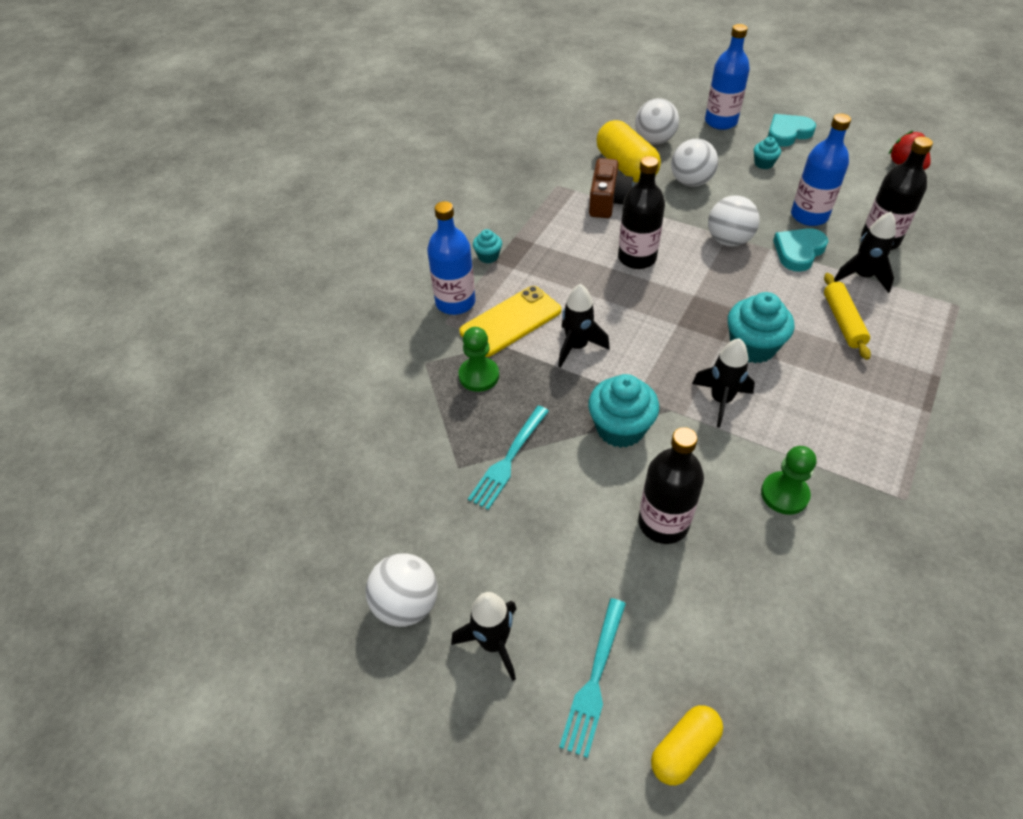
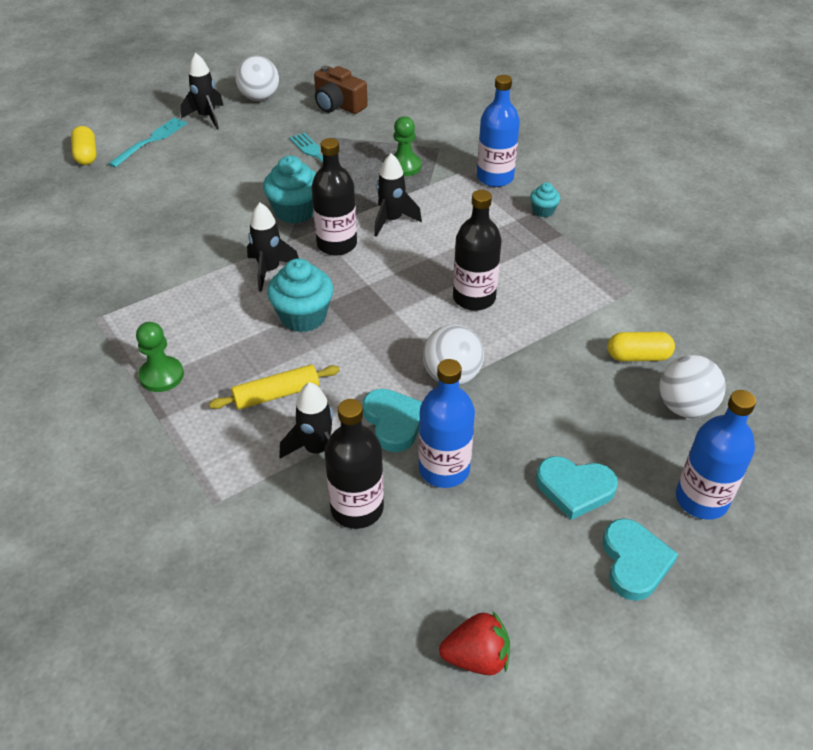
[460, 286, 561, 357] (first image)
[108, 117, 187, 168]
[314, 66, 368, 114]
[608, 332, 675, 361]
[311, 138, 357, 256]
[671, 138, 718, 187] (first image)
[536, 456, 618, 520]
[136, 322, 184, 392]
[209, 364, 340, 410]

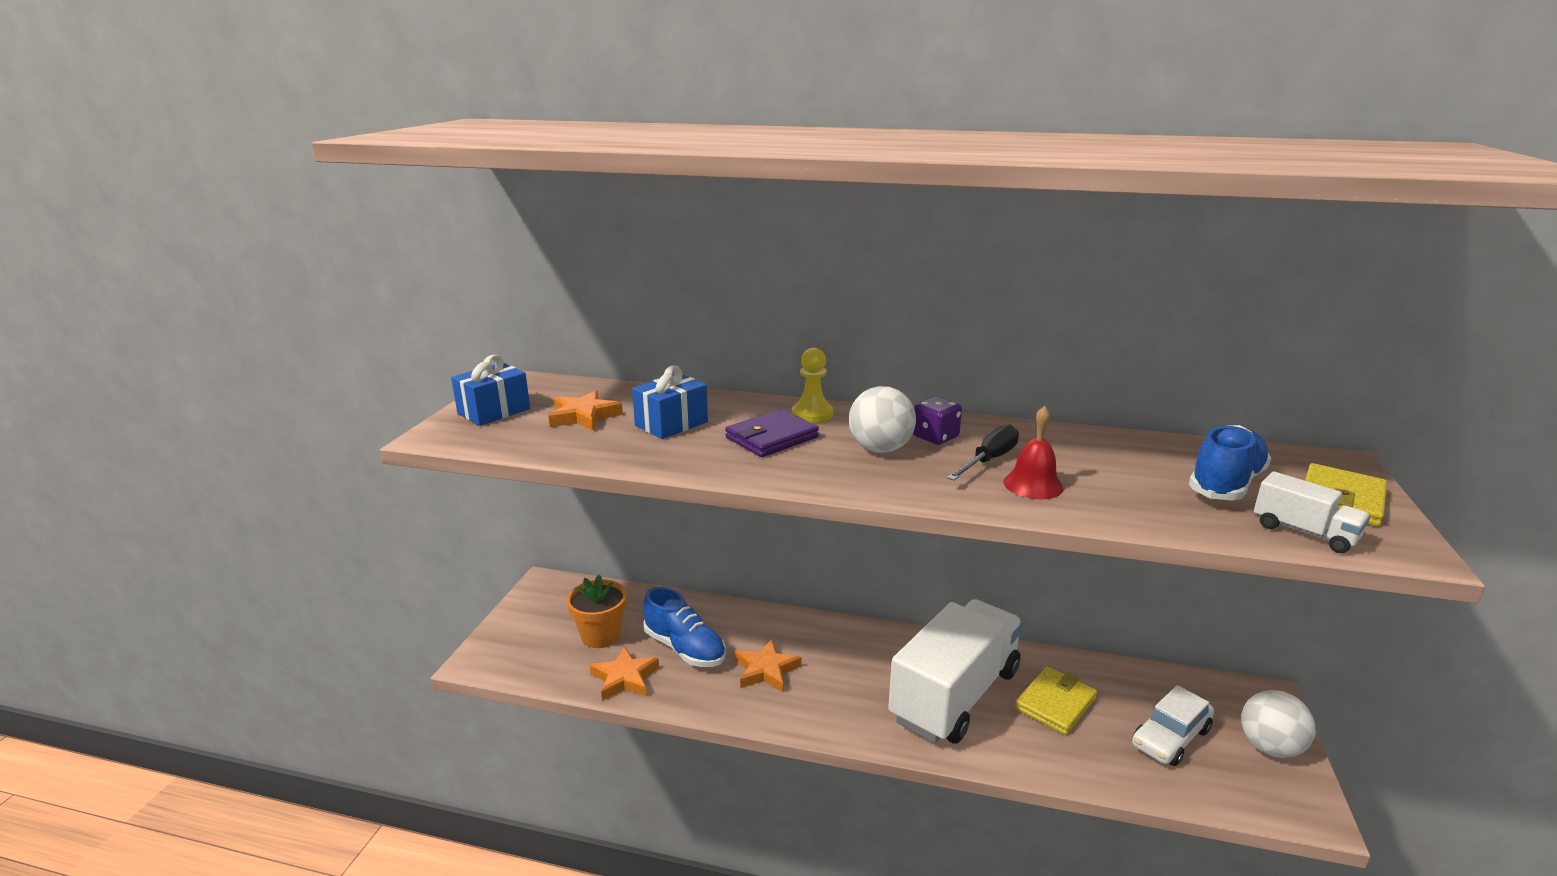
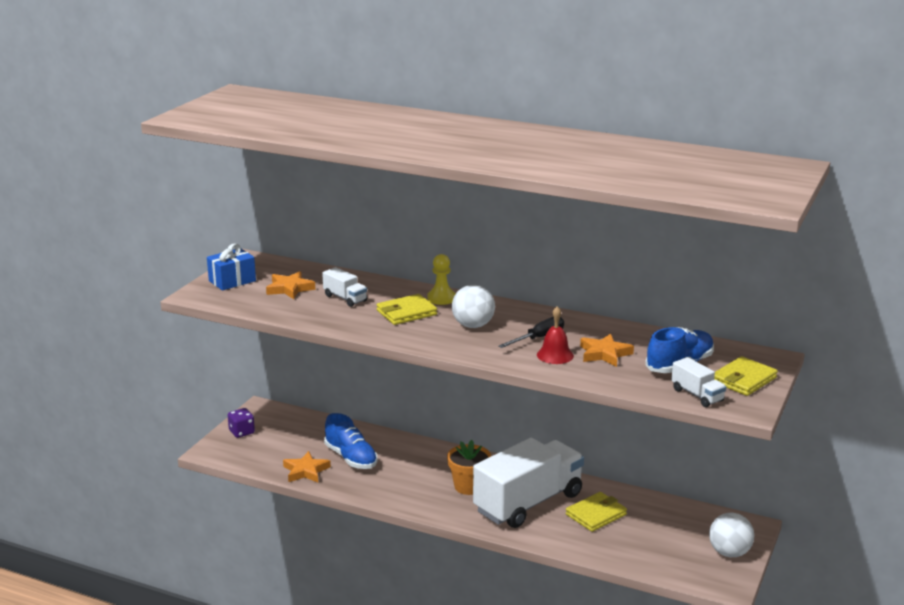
[447, 440, 491, 495]
[322, 267, 367, 307]
[377, 294, 437, 325]
[580, 333, 634, 367]
[228, 408, 255, 438]
[1132, 685, 1214, 766] (first image)

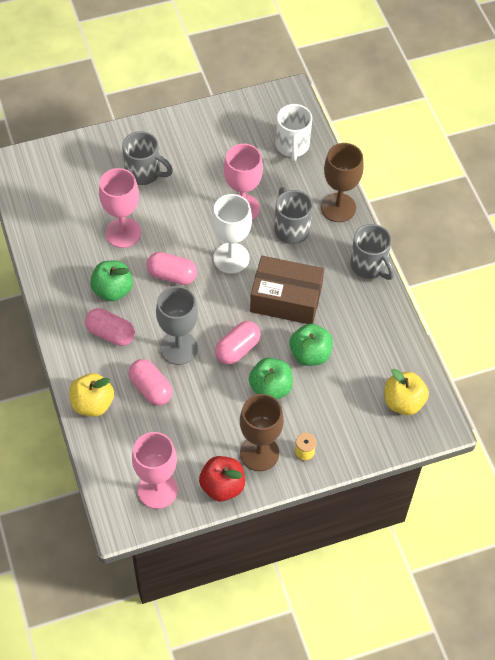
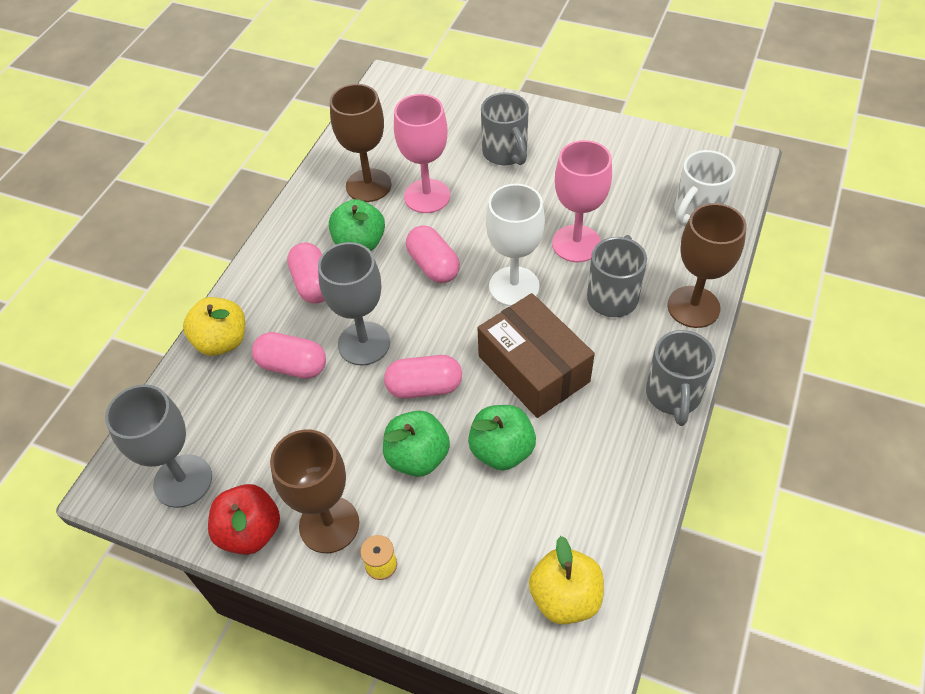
[252, 332, 326, 379]
[105, 384, 212, 508]
[330, 84, 392, 202]

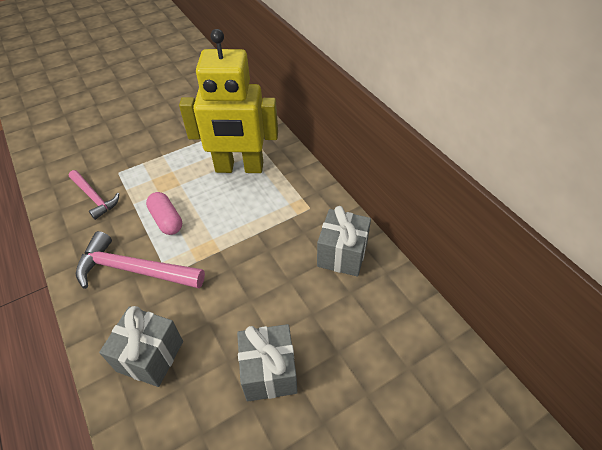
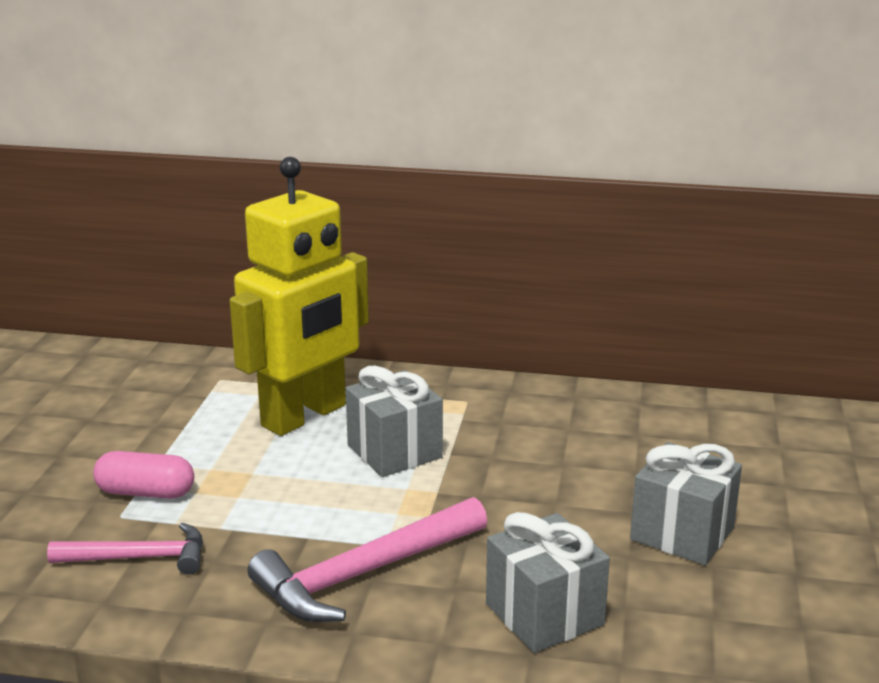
[93, 451, 194, 499]
[345, 366, 443, 477]

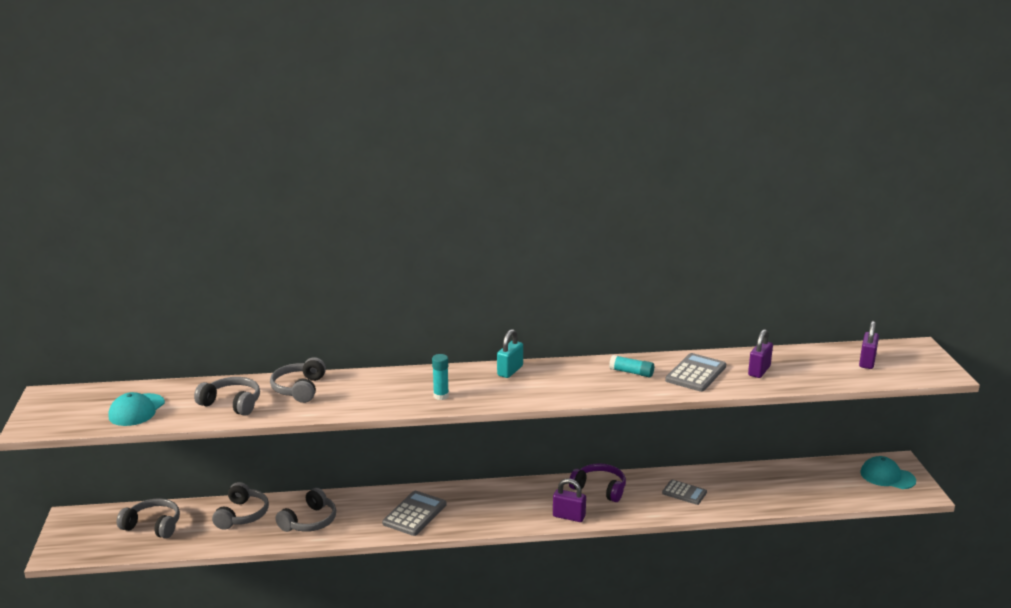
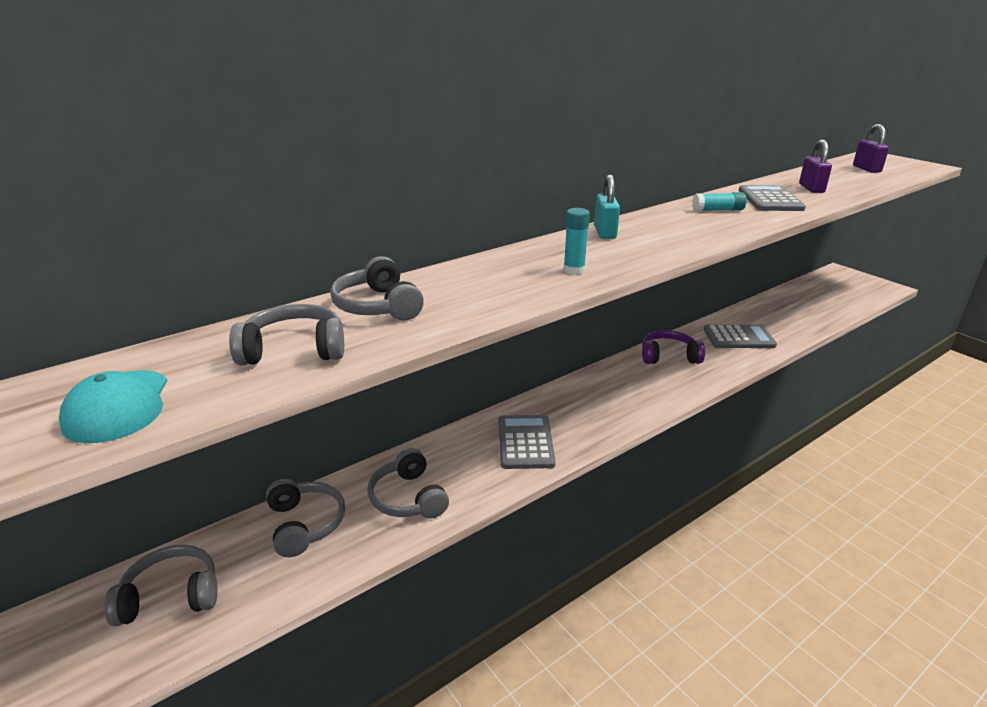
[367, 448, 449, 519]
[553, 479, 586, 522] (first image)
[704, 325, 777, 348]
[860, 456, 916, 489] (first image)

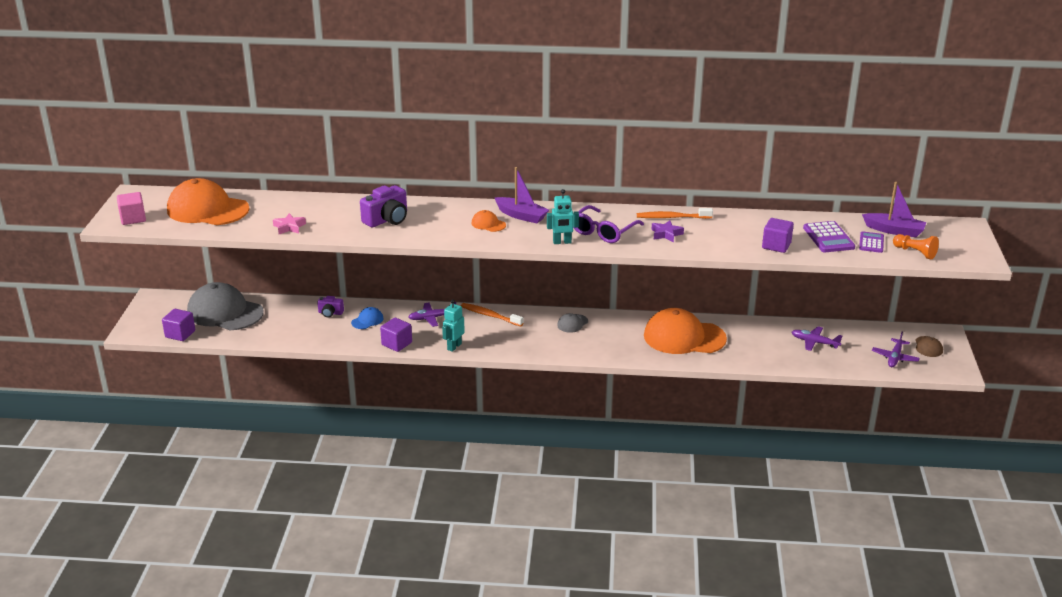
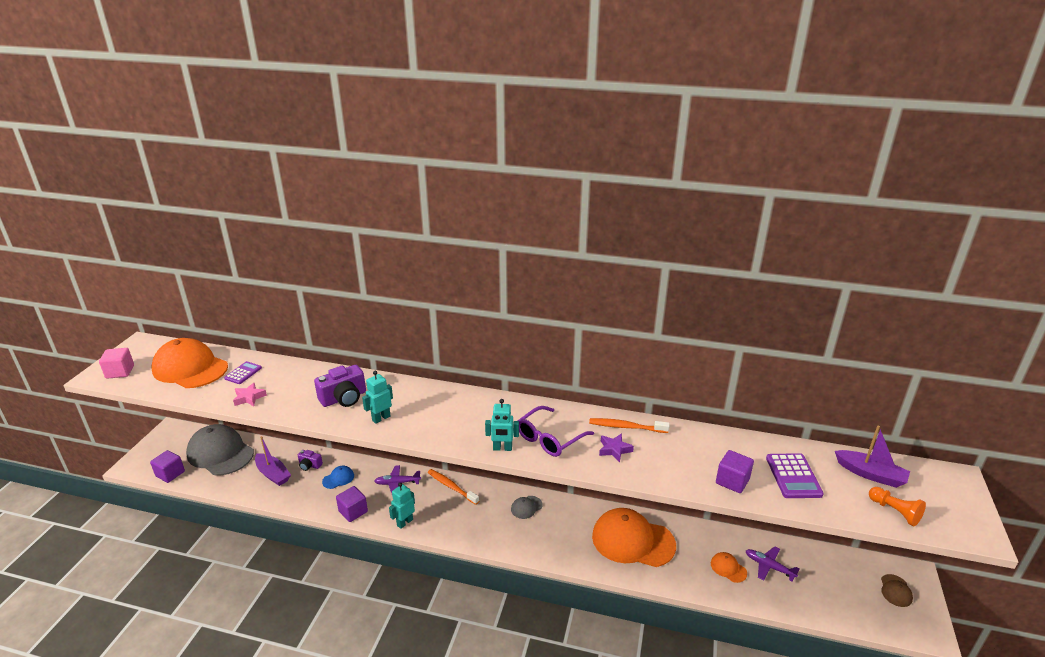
[711, 552, 747, 583]
[255, 436, 291, 486]
[224, 361, 262, 384]
[872, 331, 920, 367] (first image)
[362, 371, 393, 424]

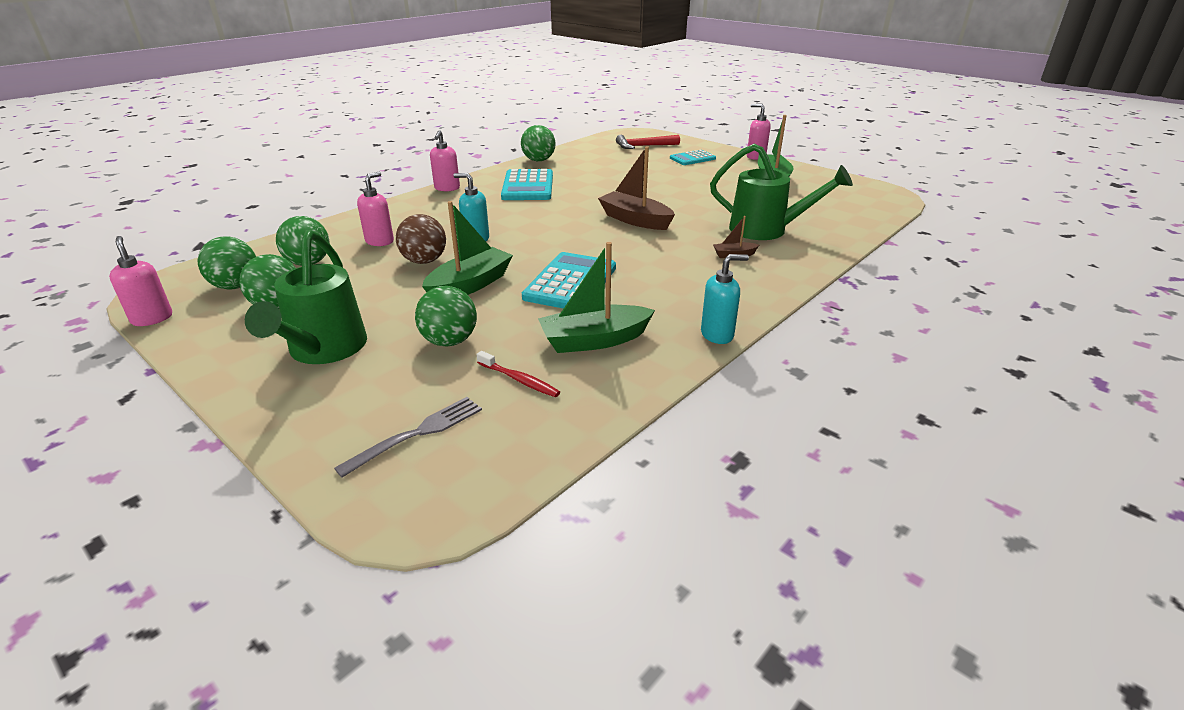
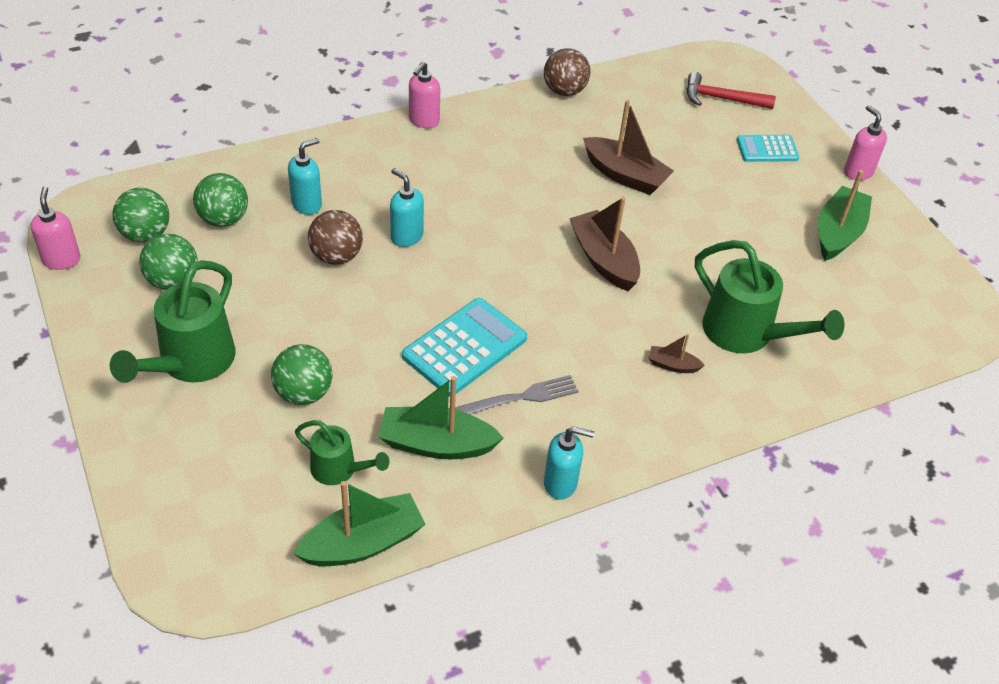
[455, 375, 579, 414]
[288, 138, 322, 215]
[294, 481, 426, 566]
[295, 420, 389, 485]
[501, 169, 553, 200] (first image)
[544, 48, 590, 96]
[583, 99, 674, 195]

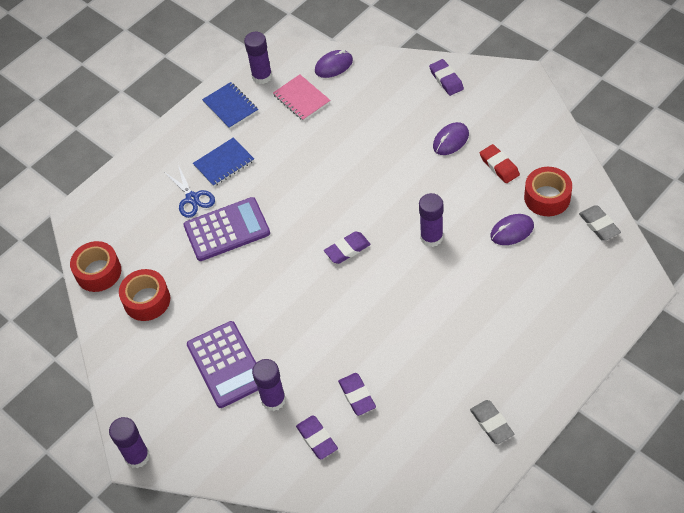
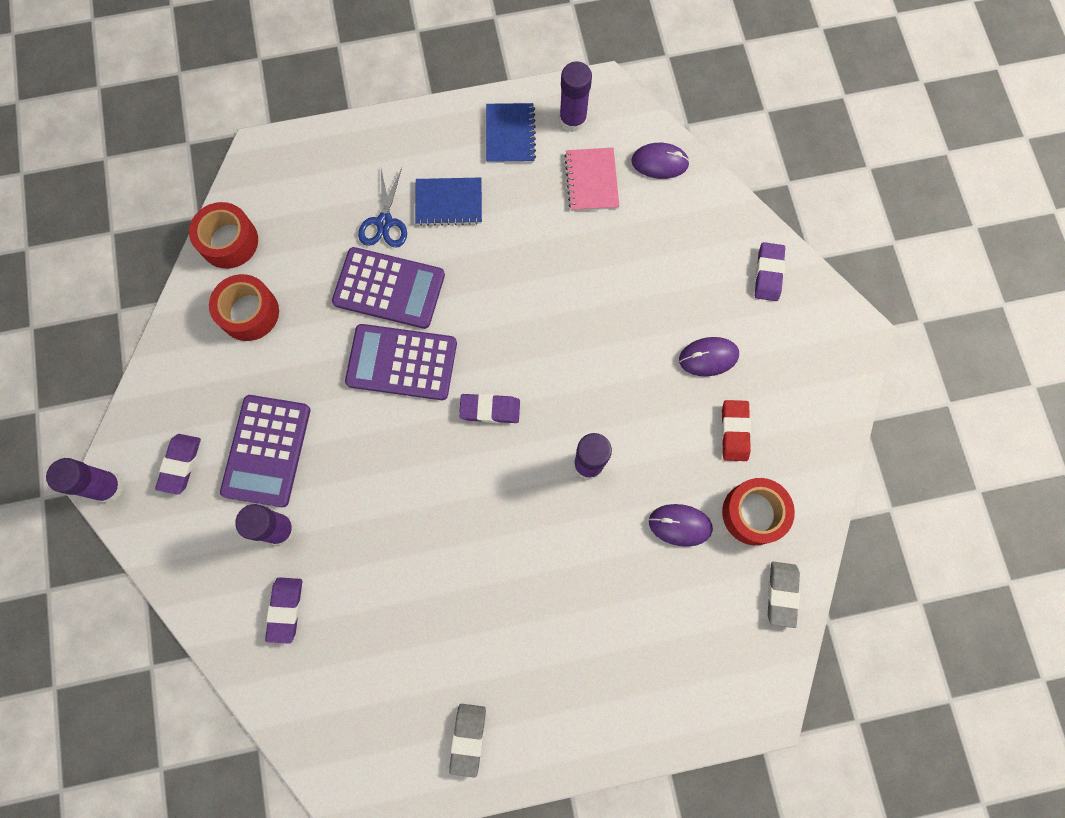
[155, 434, 201, 495]
[345, 324, 457, 400]

